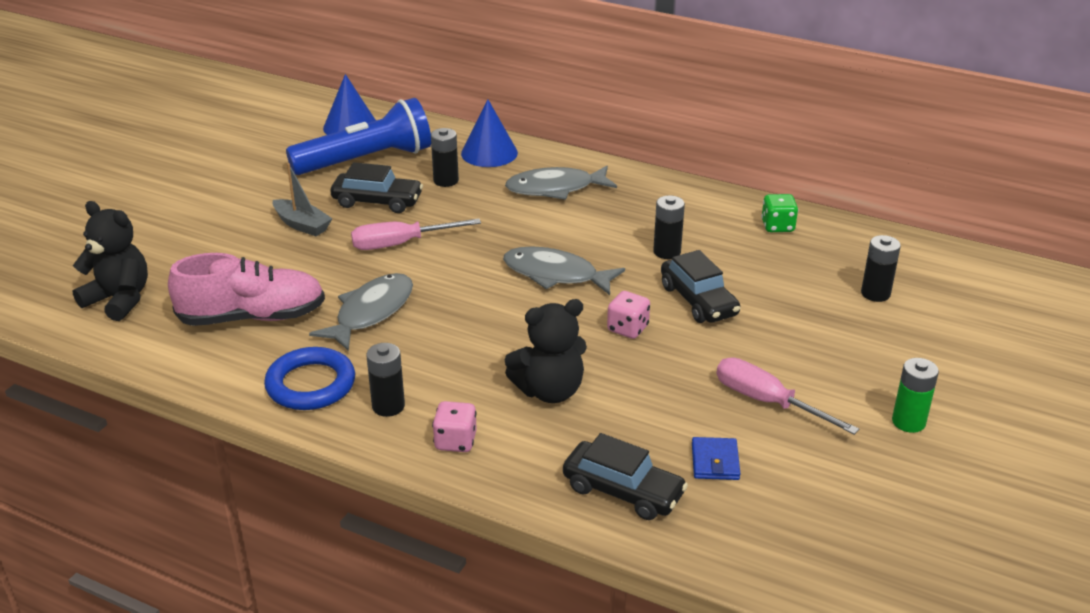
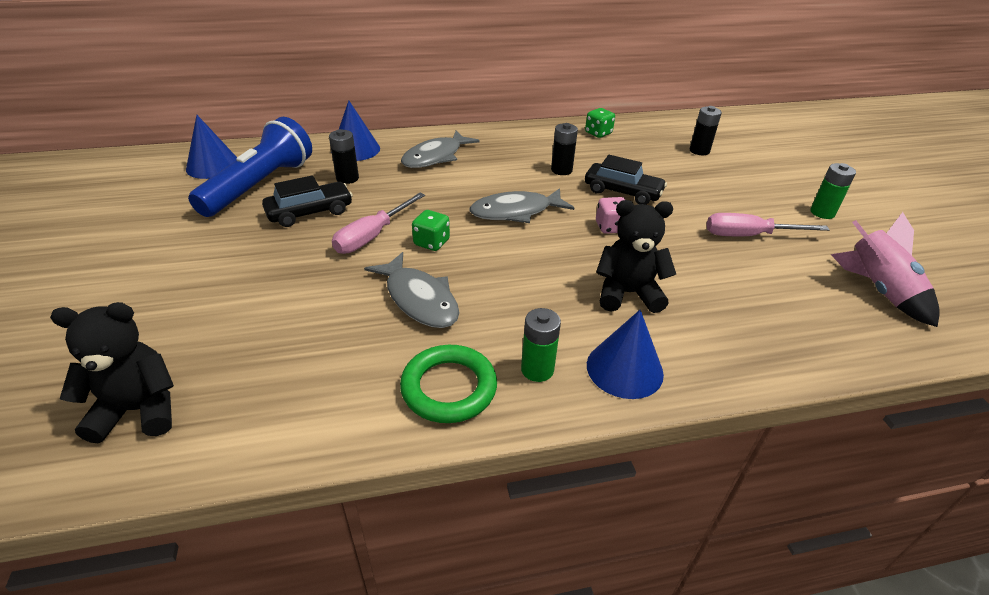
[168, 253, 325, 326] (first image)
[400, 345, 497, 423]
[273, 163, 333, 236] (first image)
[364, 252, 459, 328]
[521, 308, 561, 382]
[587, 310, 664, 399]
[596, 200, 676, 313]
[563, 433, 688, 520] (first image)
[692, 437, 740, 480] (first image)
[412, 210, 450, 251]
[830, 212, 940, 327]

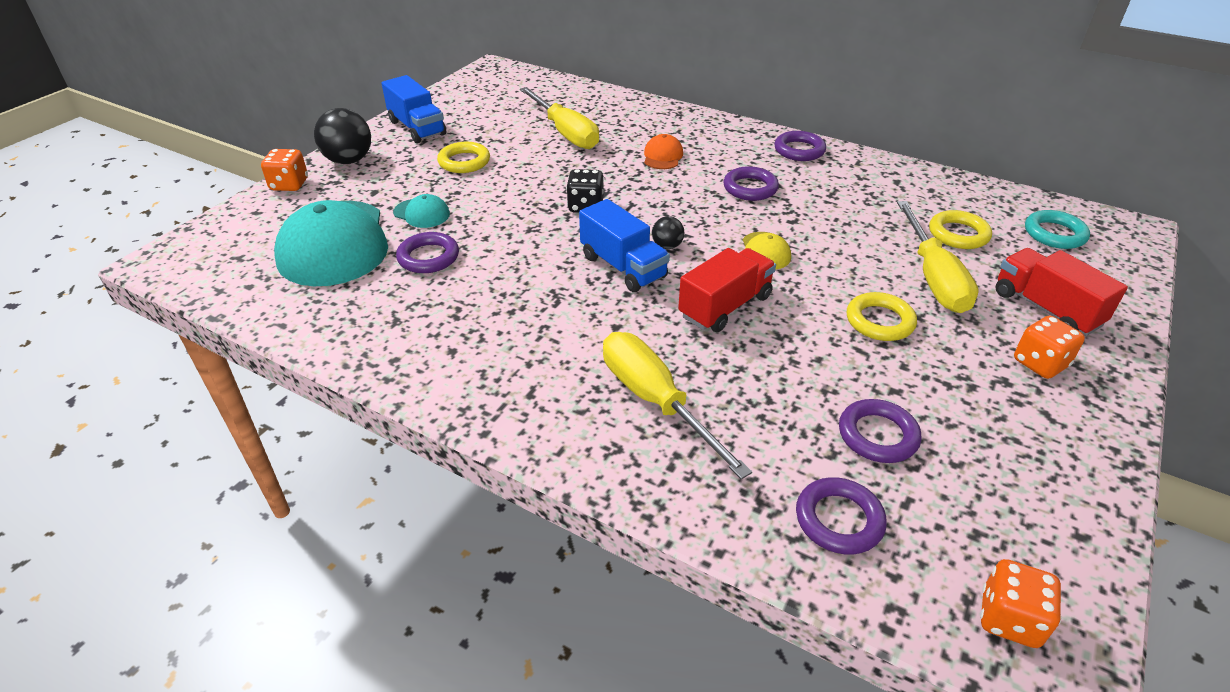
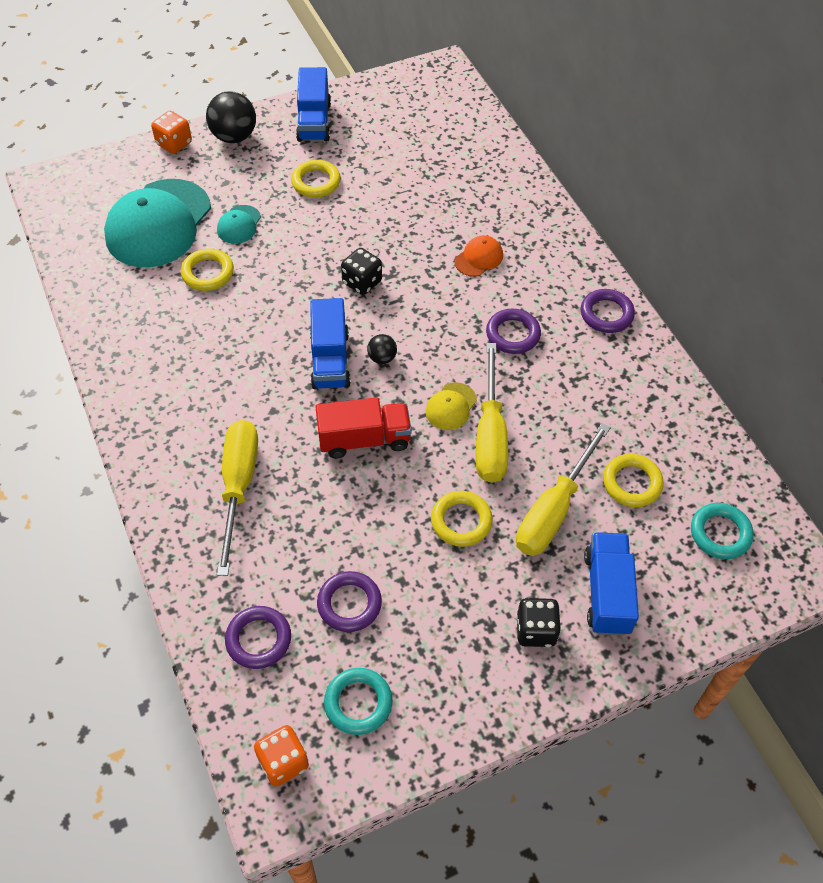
[217, 205, 261, 244]
[181, 249, 234, 291]
[476, 343, 508, 483]
[584, 532, 639, 636]
[516, 598, 561, 647]
[324, 668, 393, 735]

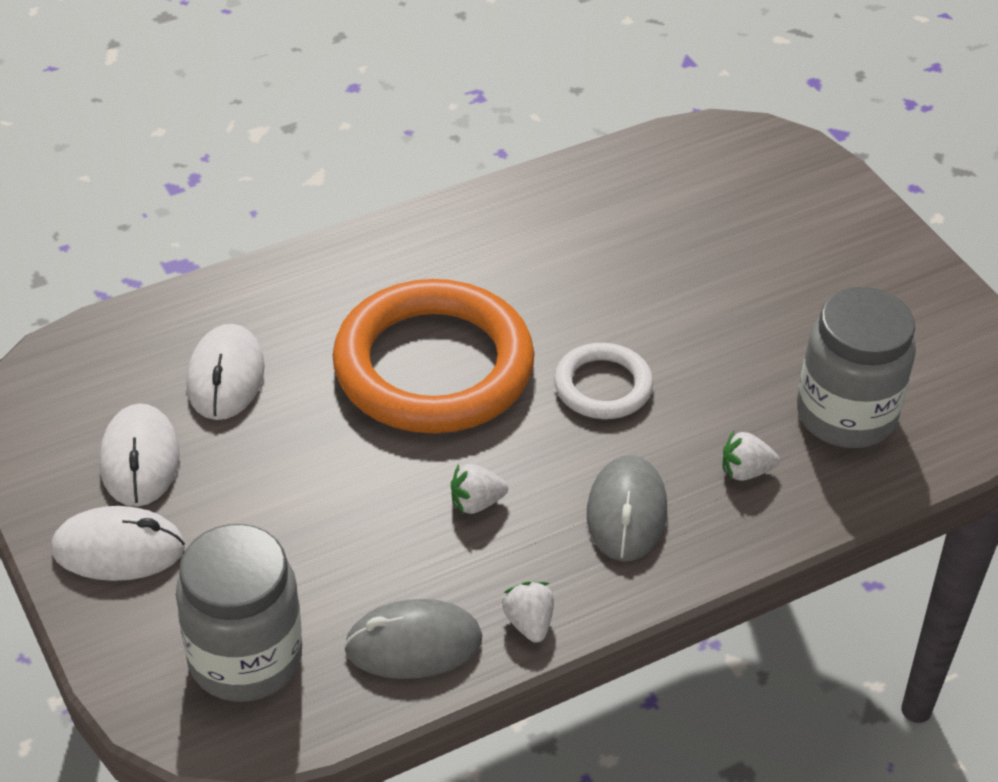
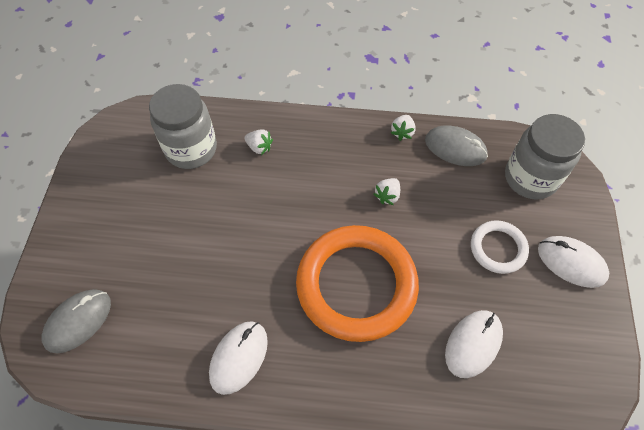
[209, 321, 268, 395]
[374, 178, 400, 205]
[471, 220, 529, 274]
[41, 289, 111, 353]

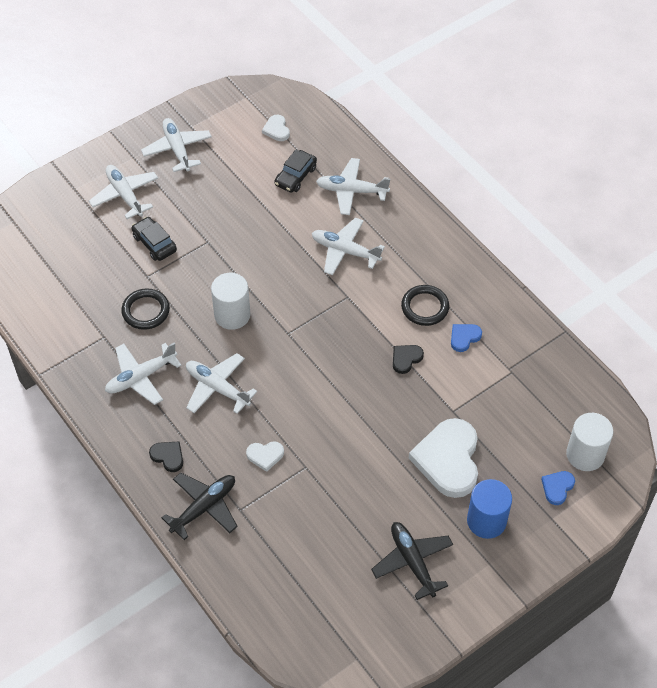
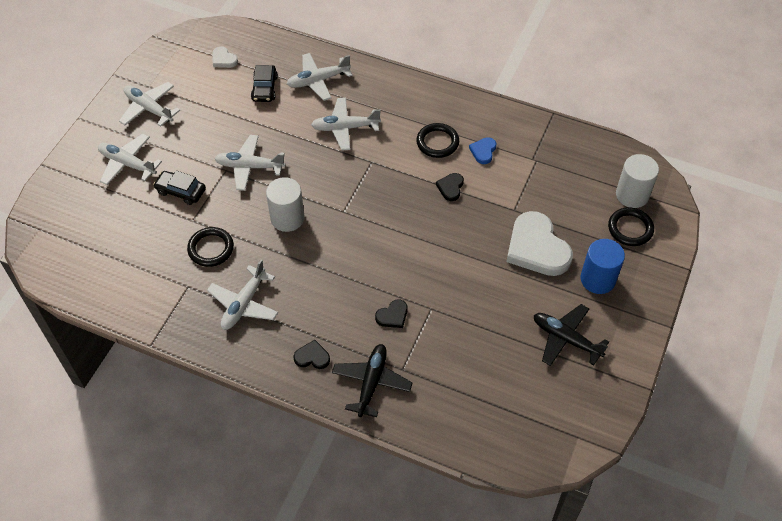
[214, 135, 286, 191]
[375, 300, 408, 328]
[608, 207, 654, 246]

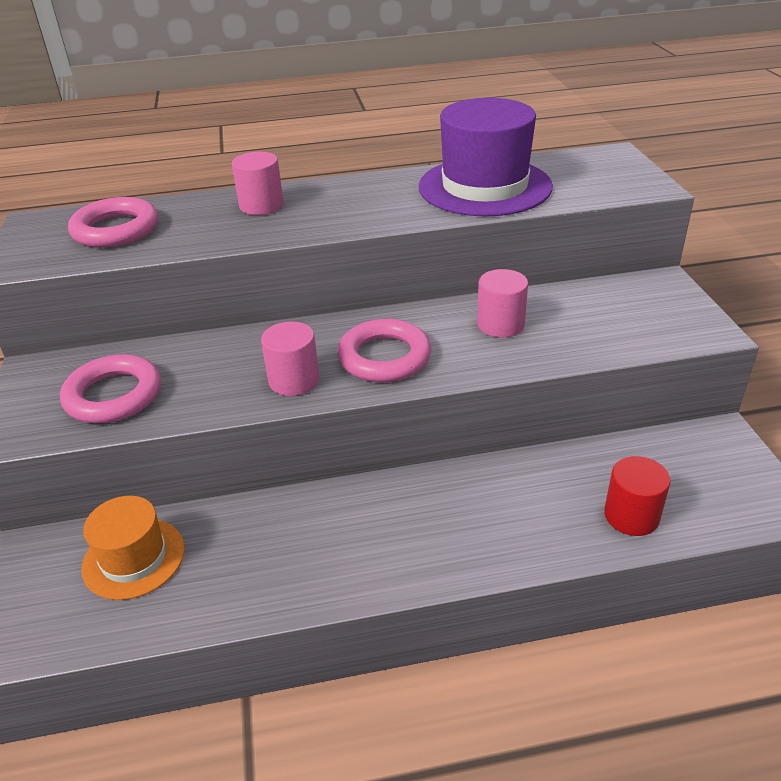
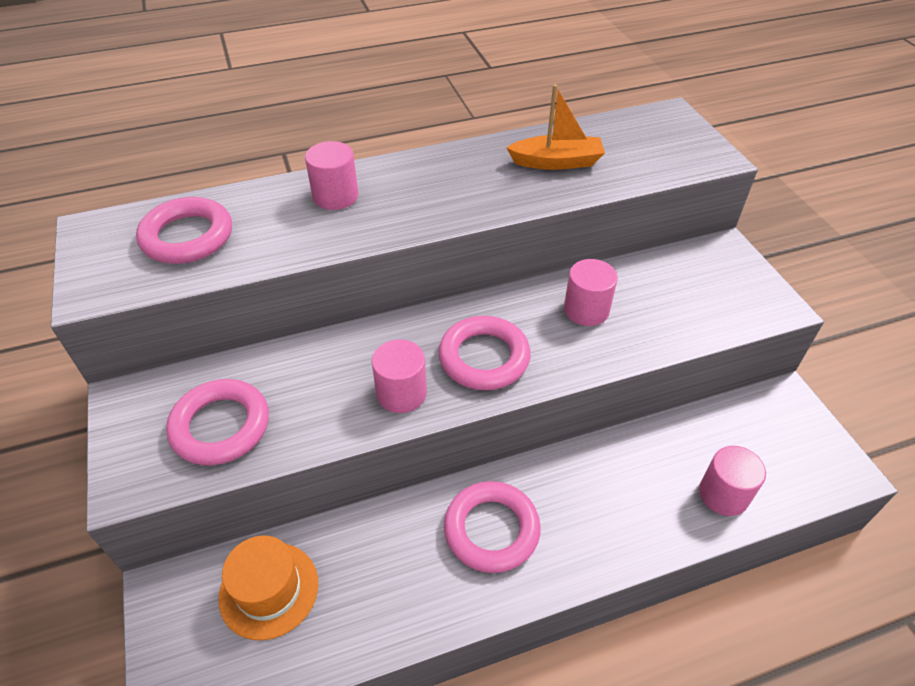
[506, 84, 605, 170]
[699, 446, 766, 516]
[444, 481, 541, 573]

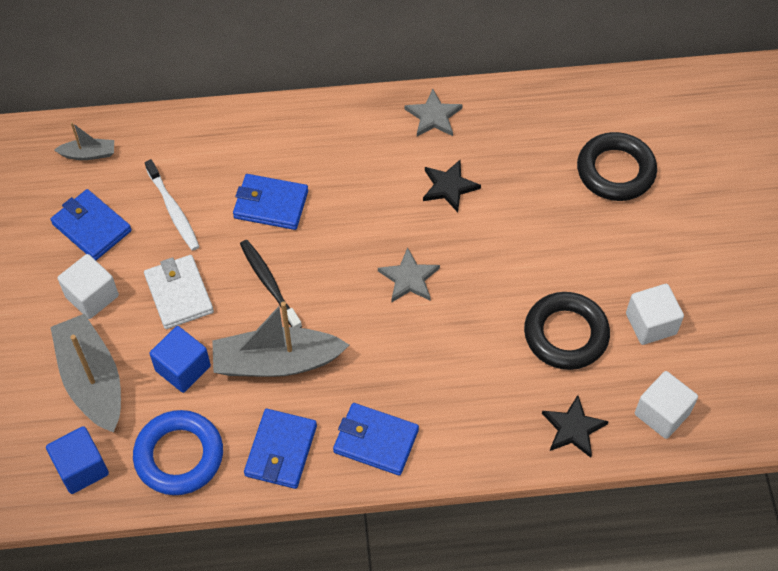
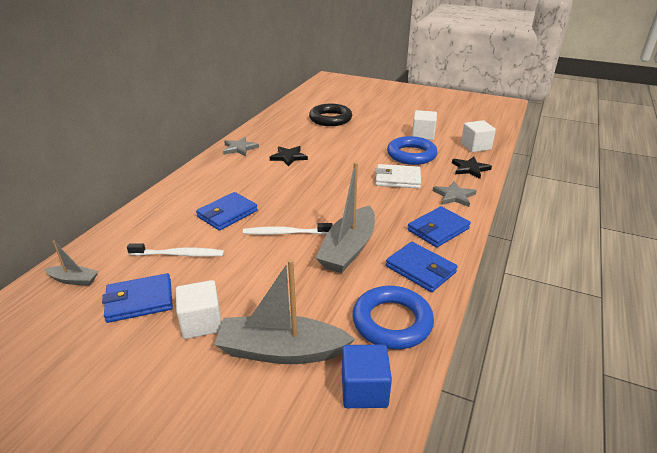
[45, 241, 98, 286]
[375, 164, 421, 189]
[149, 326, 211, 393] (first image)
[243, 223, 332, 235]
[433, 181, 477, 207]
[387, 136, 438, 165]

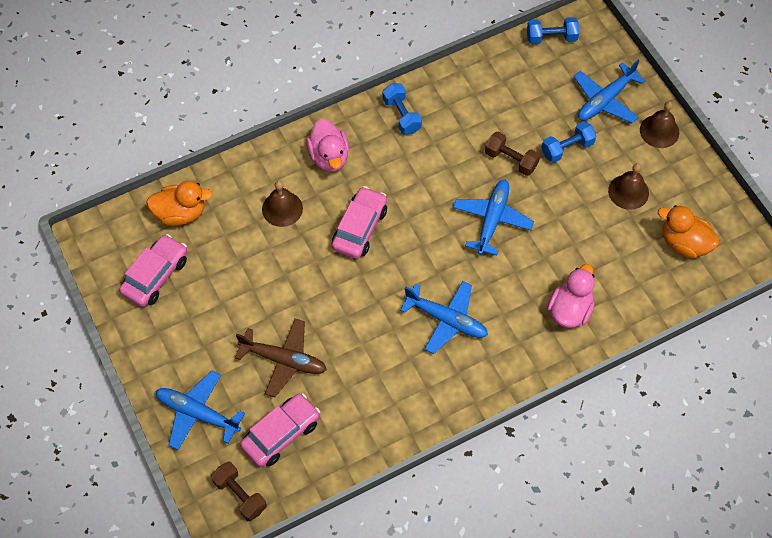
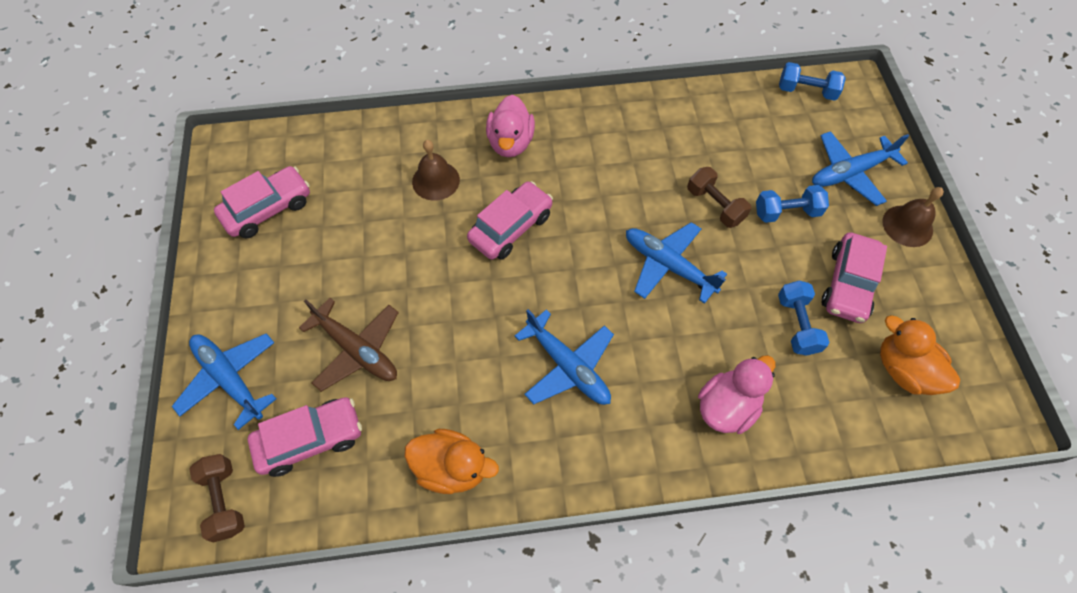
[404, 429, 499, 494]
[778, 281, 829, 356]
[626, 222, 727, 304]
[822, 232, 887, 323]

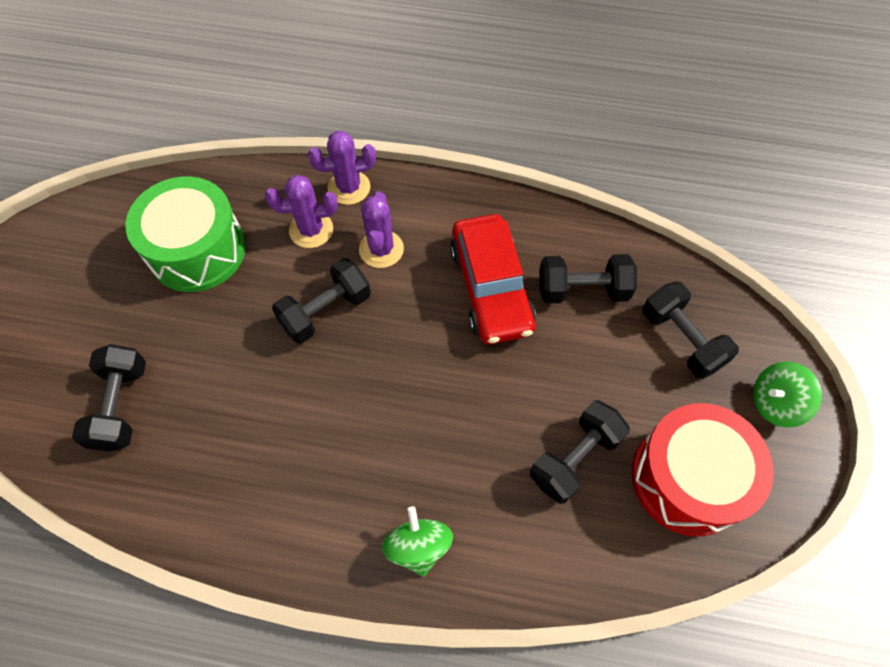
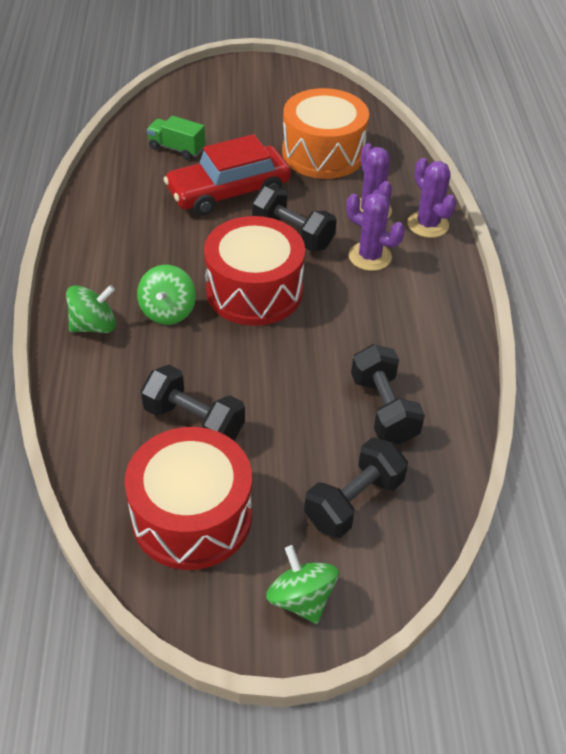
[147, 116, 205, 160]
[282, 88, 369, 179]
[346, 192, 405, 271]
[164, 134, 291, 216]
[137, 265, 196, 325]
[204, 216, 305, 326]

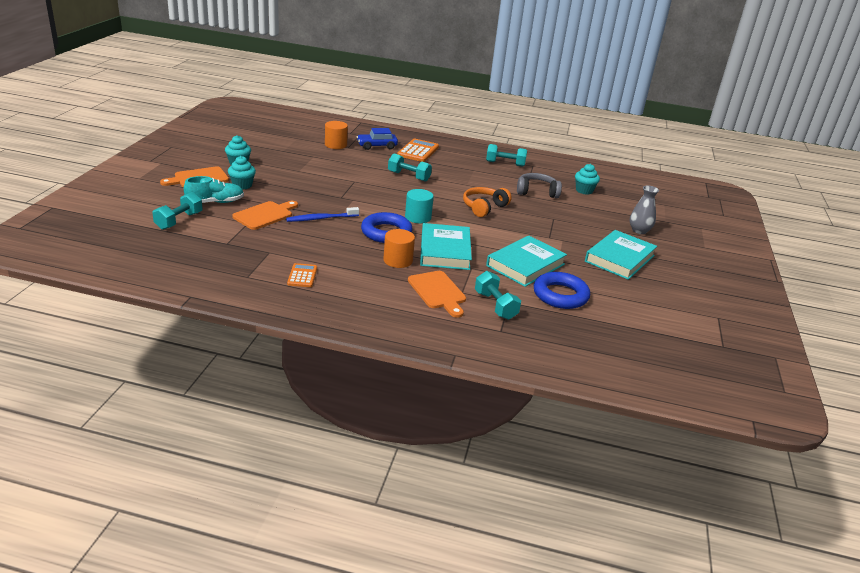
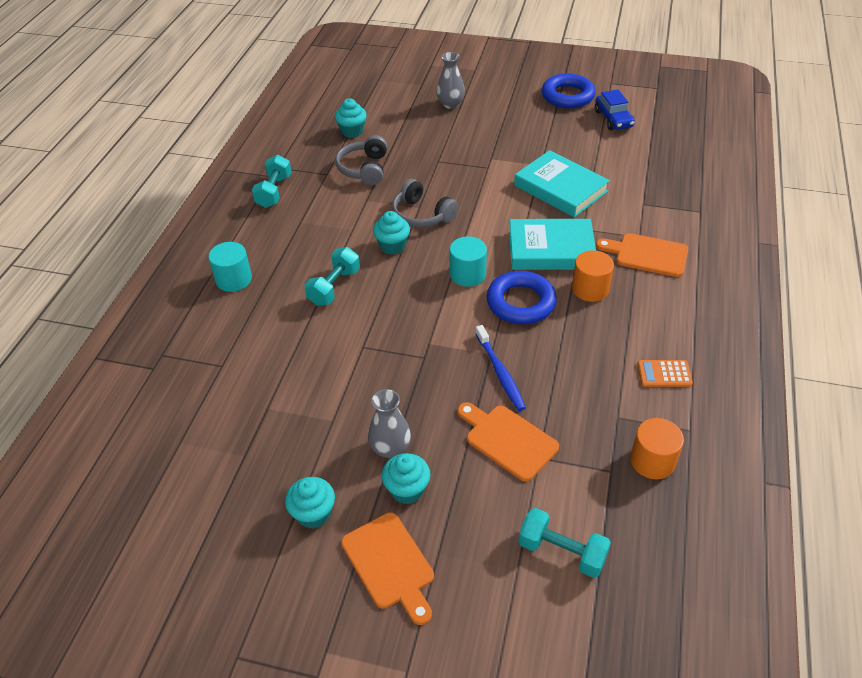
[184, 176, 244, 203] (first image)
[630, 418, 684, 479]
[595, 89, 635, 130]
[208, 242, 252, 292]
[596, 233, 688, 277]
[392, 179, 458, 228]
[475, 271, 521, 320] (first image)
[542, 73, 596, 108]
[585, 230, 657, 280] (first image)
[368, 389, 411, 458]
[373, 211, 410, 255]

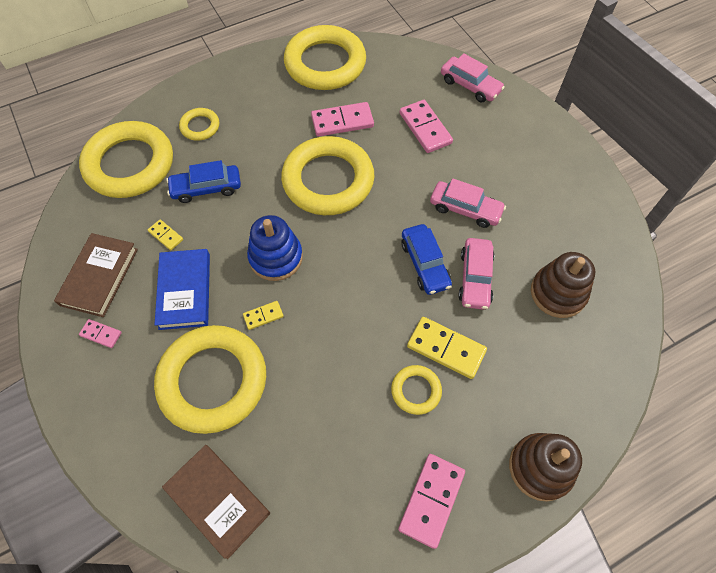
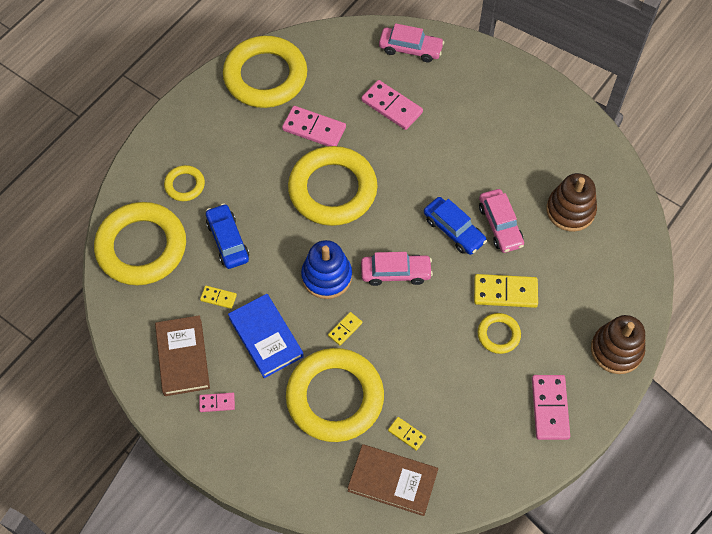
[206, 204, 249, 269]
[282, 106, 346, 146]
[361, 252, 433, 286]
[388, 417, 426, 451]

